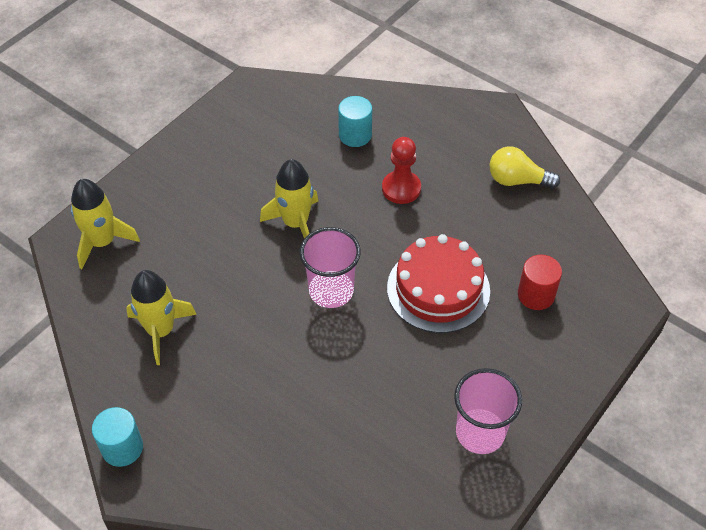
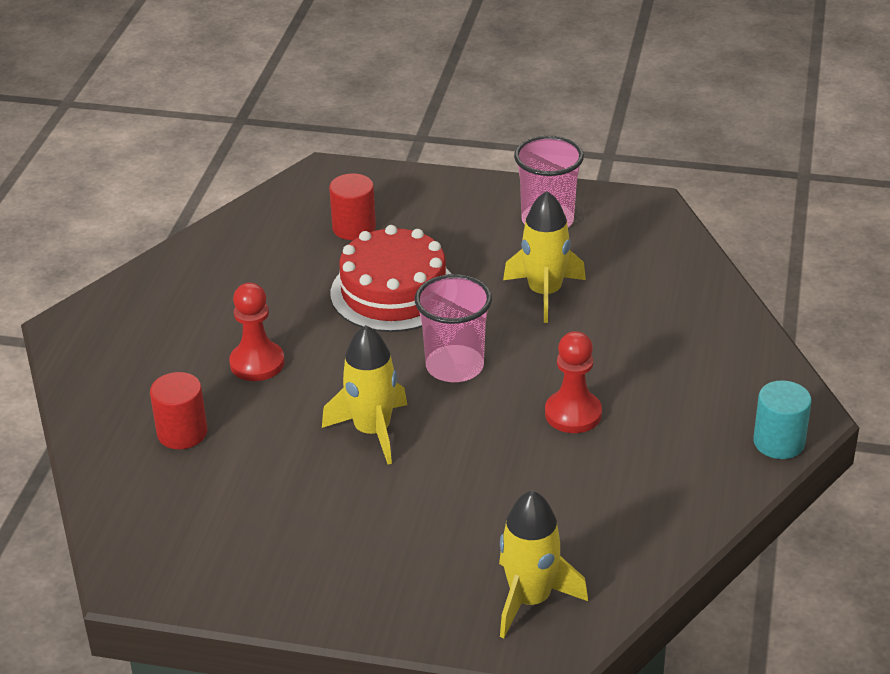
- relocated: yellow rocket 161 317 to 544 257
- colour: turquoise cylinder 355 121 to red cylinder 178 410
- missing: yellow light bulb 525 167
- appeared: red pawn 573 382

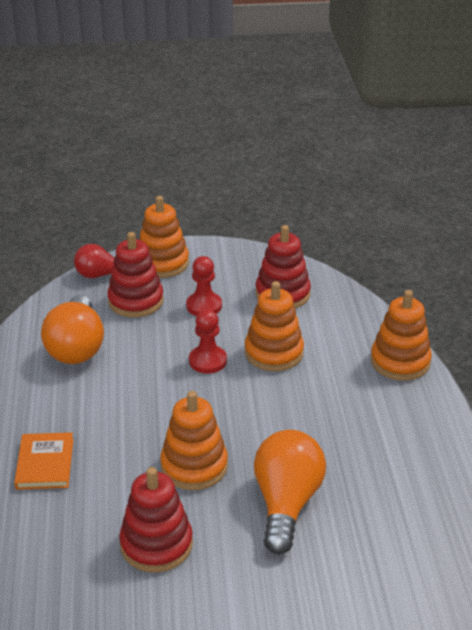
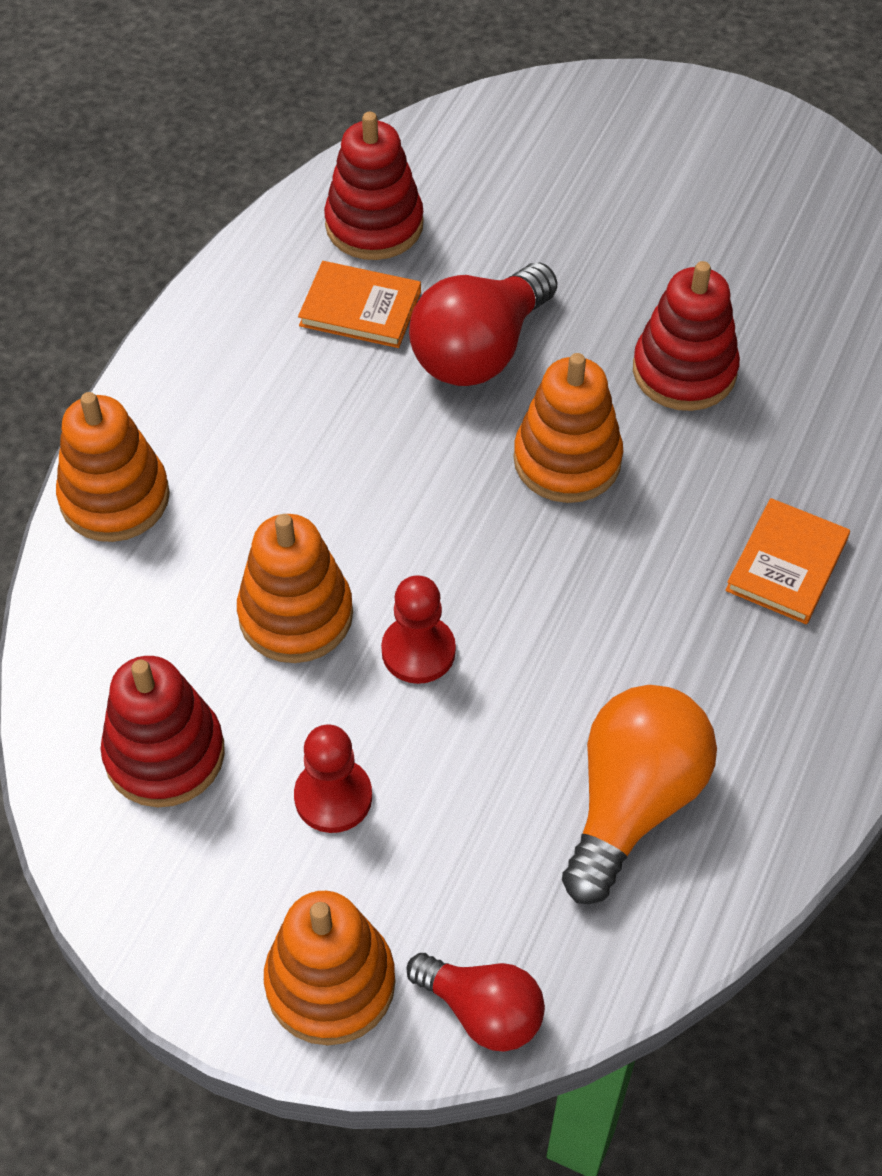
- relocated: red stacking toy 135 274 to 373 186
- colour: orange light bulb 290 492 to red light bulb 483 324
- appeared: orange book 359 304

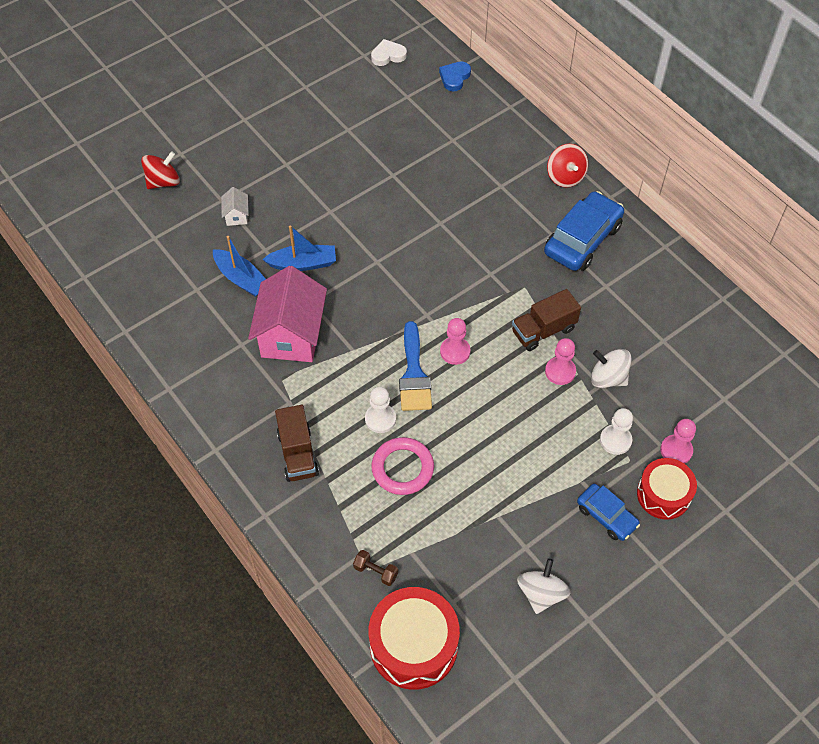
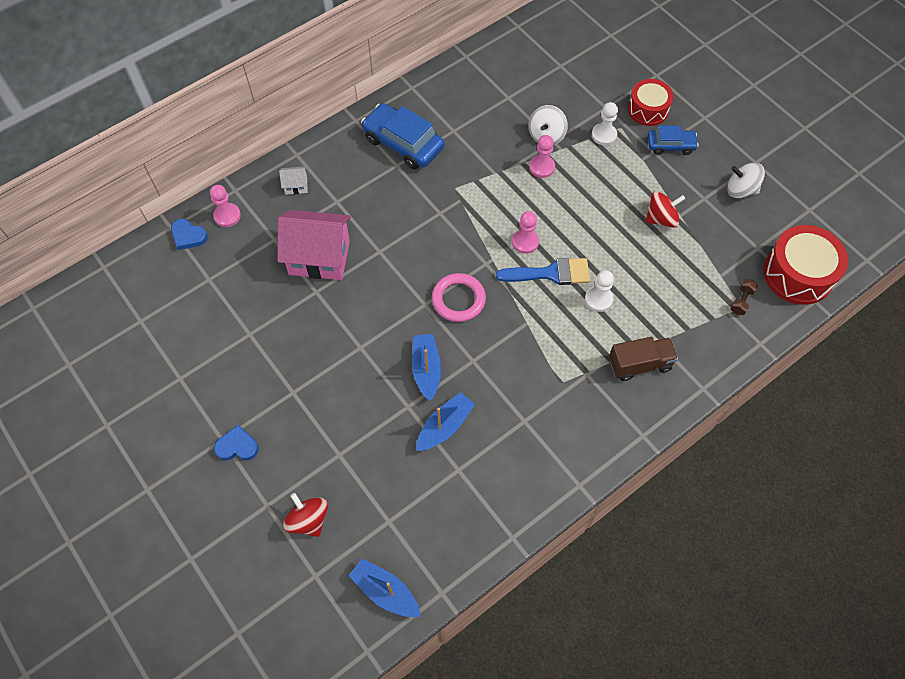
- relocated: white house 235 206 to 293 180
- relocated: pink house 287 314 to 314 245
- missing: white heart 389 52
- relocated: pink ring 402 466 to 459 297
- missing: brown truck 546 320
- relocated: red spinning top 567 166 to 665 209
- spun: blue car 608 512 = 673 140 45 degrees clockwise
- relocated: pink pawn 678 441 to 225 206
- appeared: blue heart 236 443
- appeared: blue boat 385 587

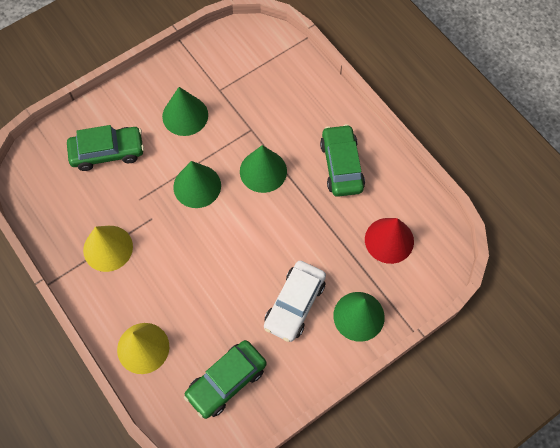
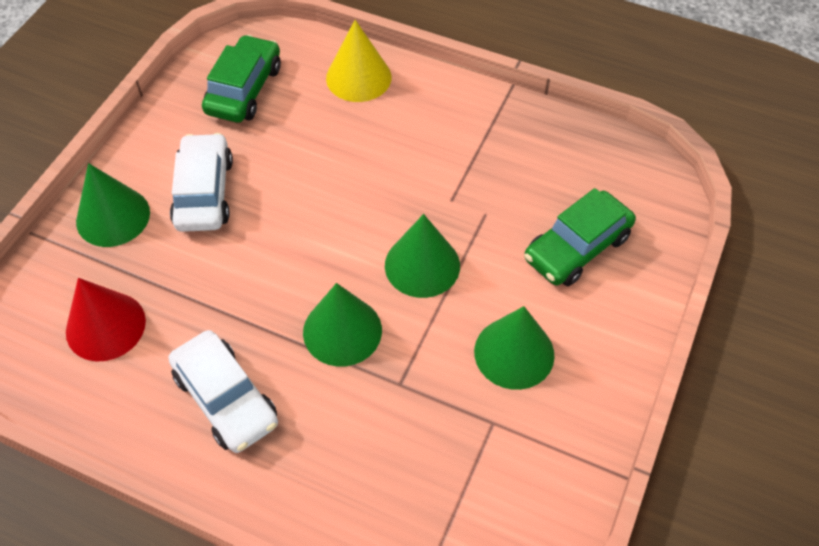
- missing: yellow cone 108 249
- colour: green car 342 160 to white car 223 391

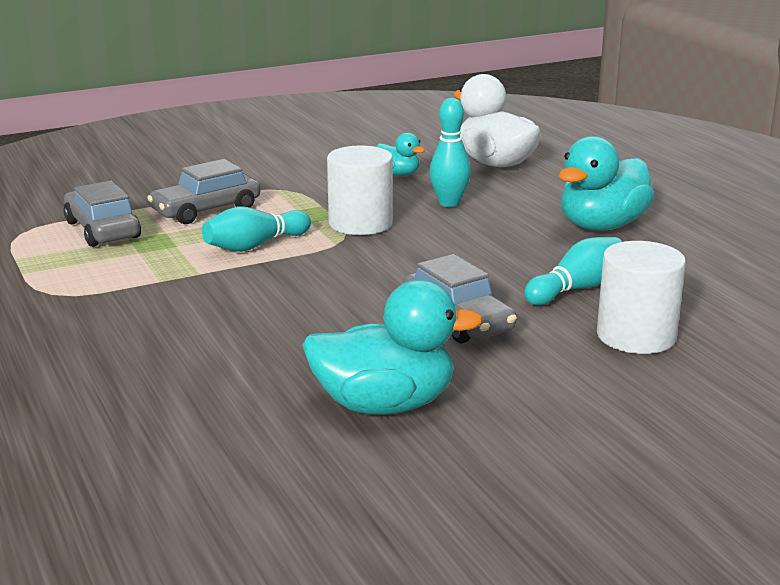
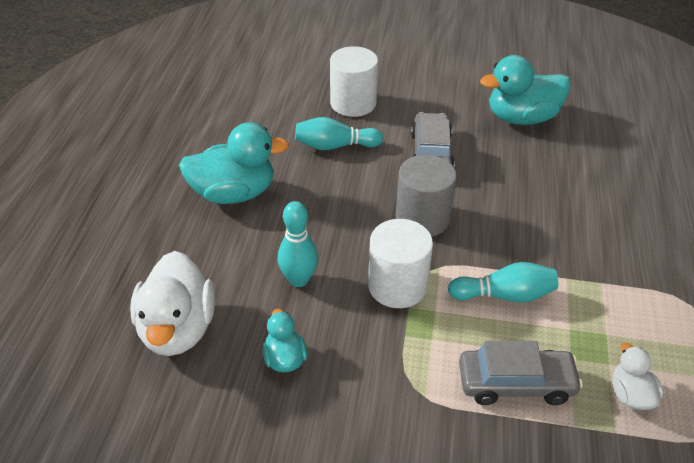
- exchanged: grey car 102 214 to white duck 638 376
- spun: turquoise duck 392 347 = 525 90 45 degrees counterclockwise
- appeared: grey cylinder 426 195

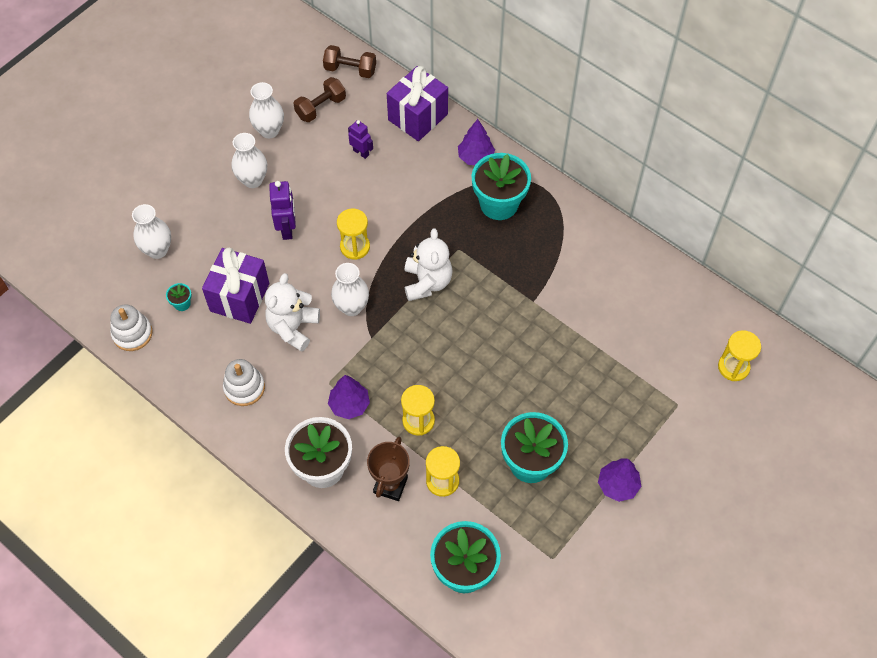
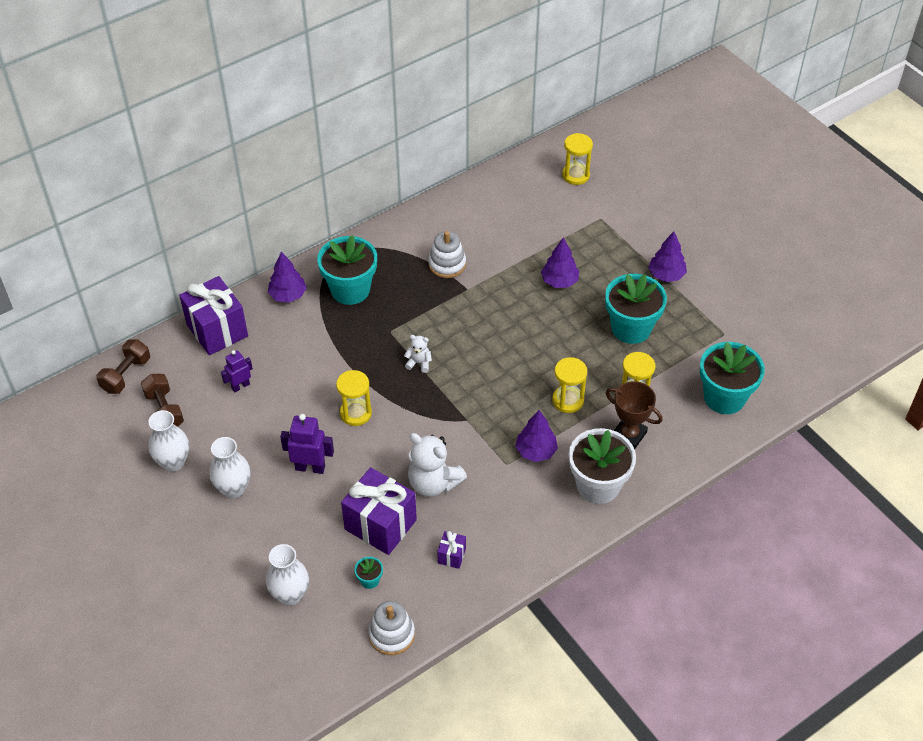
- relocated: white stacking toy 244 382 to 447 254
- missing: white vase 350 289
- size: white teddy bear 428 264 = 418 354 x0.50
- appeared: purple gift 451 550
- appeared: purple tree 560 262

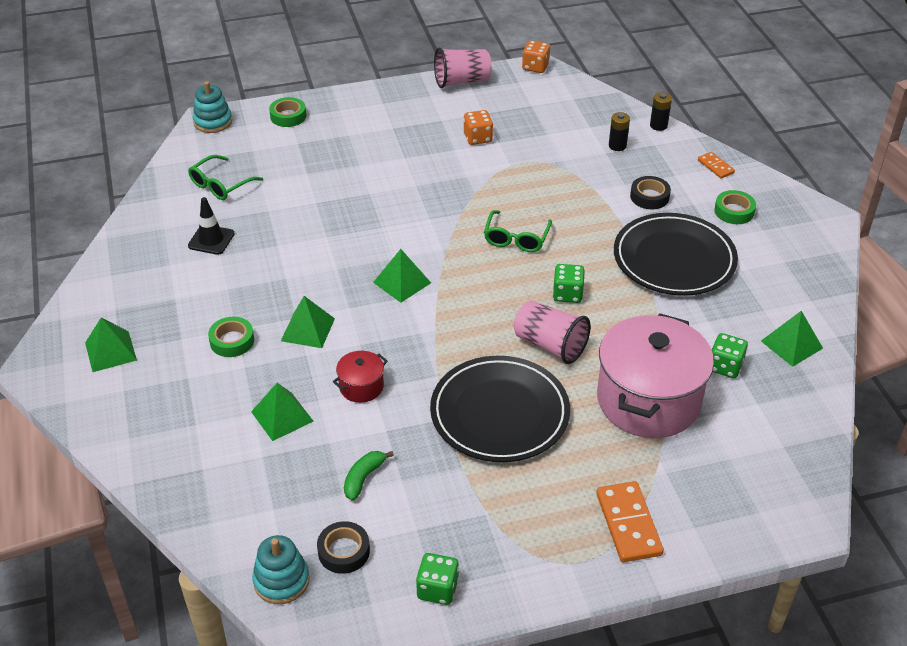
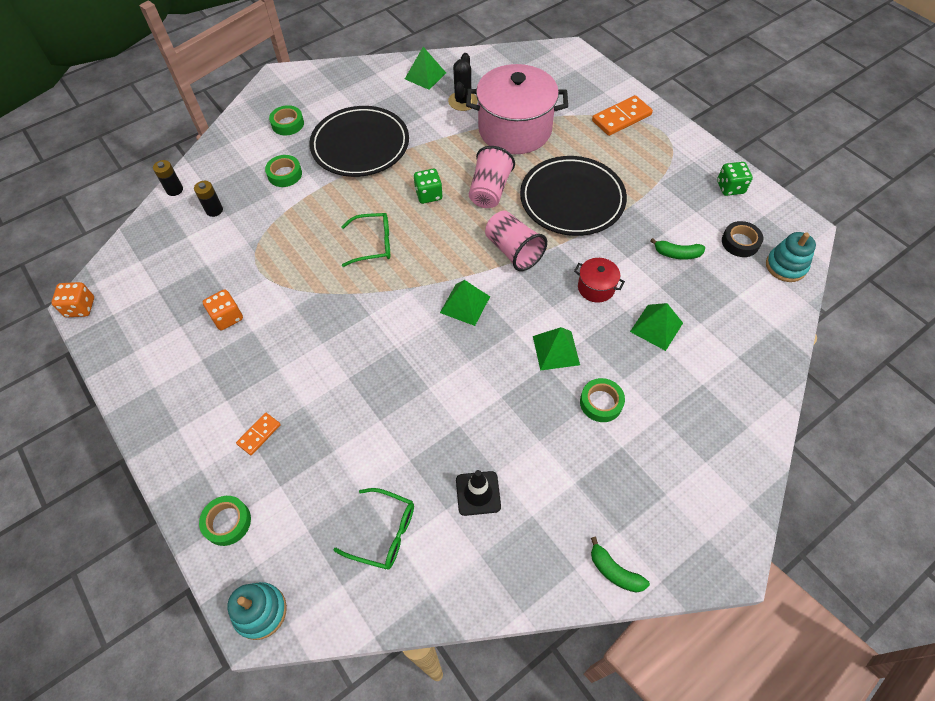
- missing: green pyramid 111 345
- relocated: pink cup 463 67 to 516 241
- colour: black tape 650 192 to green tape 283 171
- relocated: orange domino 716 165 to 258 434
- exchanged: green dice 729 355 to black cactus 463 82
- appeared: green banana 620 565

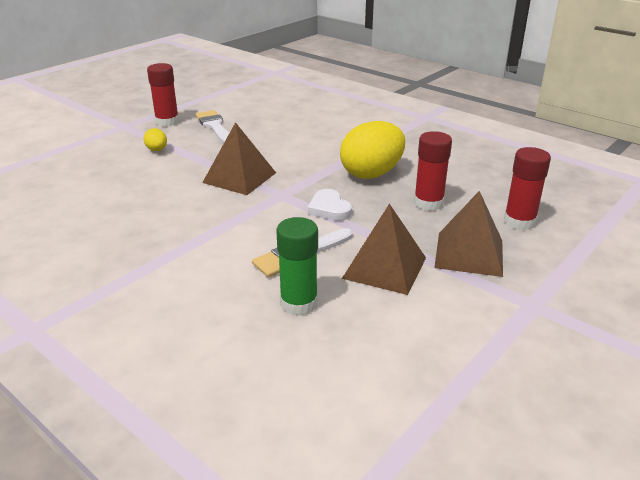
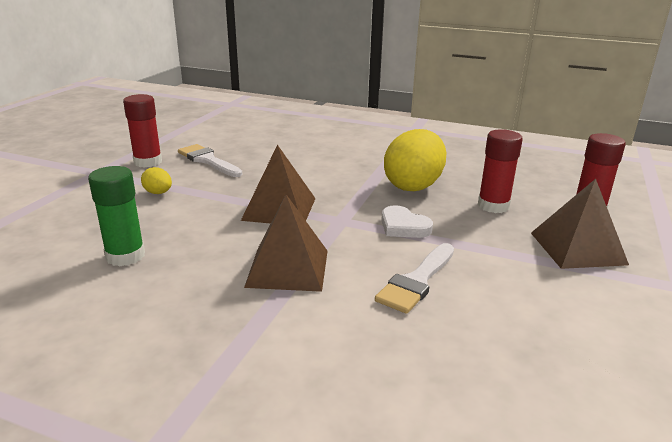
- relocated: green glue stick 297 266 to 116 216
- relocated: brown pyramid 384 249 to 286 243

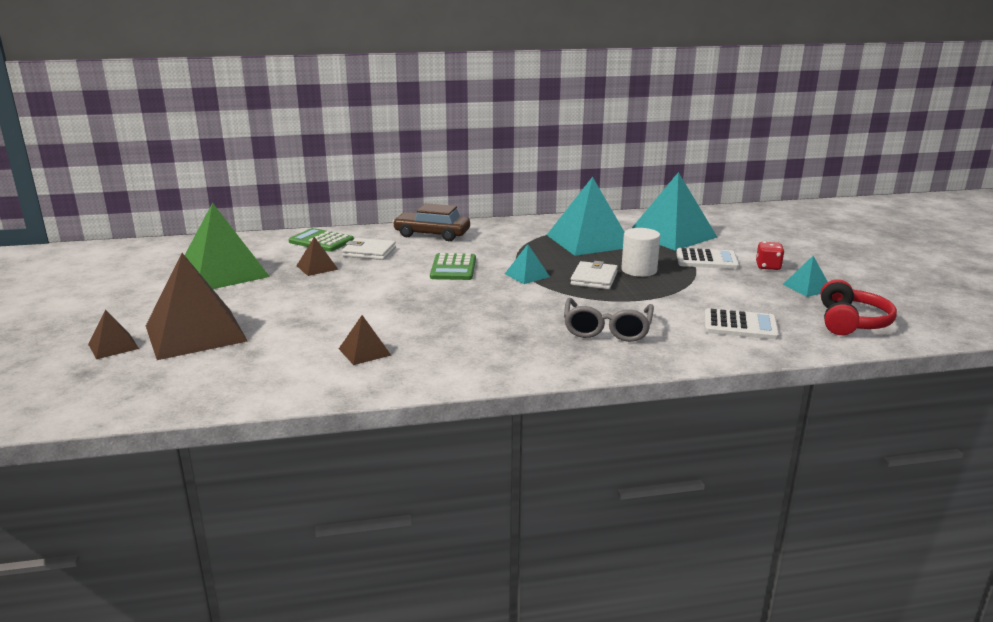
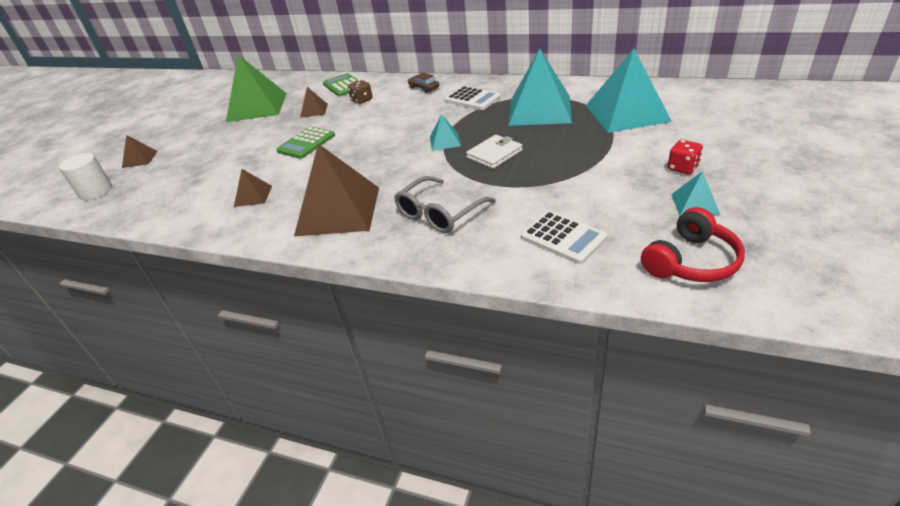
- relocated: brown pyramid 197 306 to 336 190
- exchanged: white wallet 369 249 to brown dice 360 92
- size: brown car 431 222 = 423 82 x0.56
- relocated: green calculator 453 266 to 305 143
- relocated: white cylinder 640 252 to 85 176
- relocated: white calculator 707 258 to 473 98

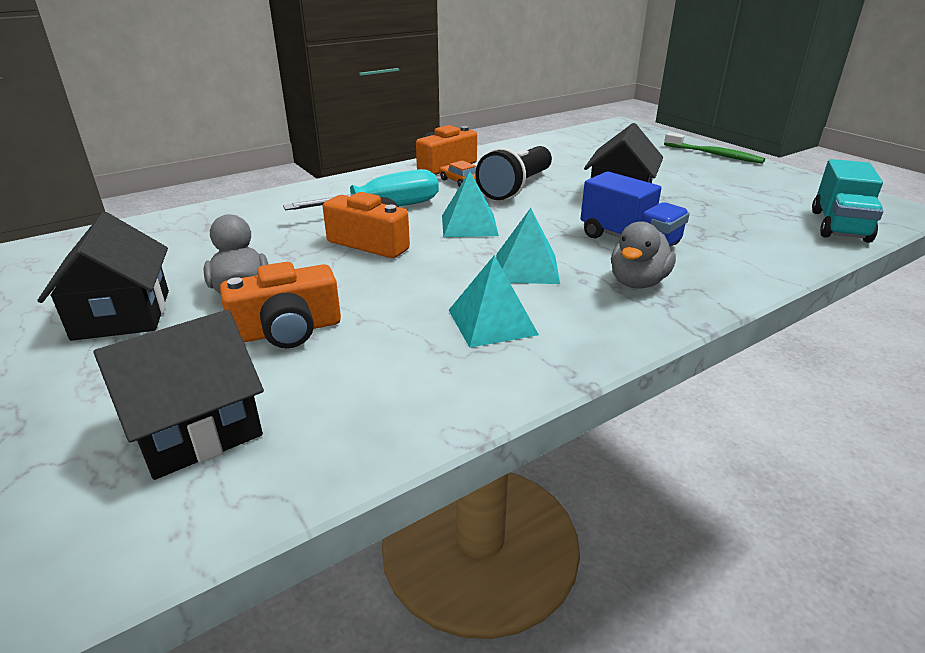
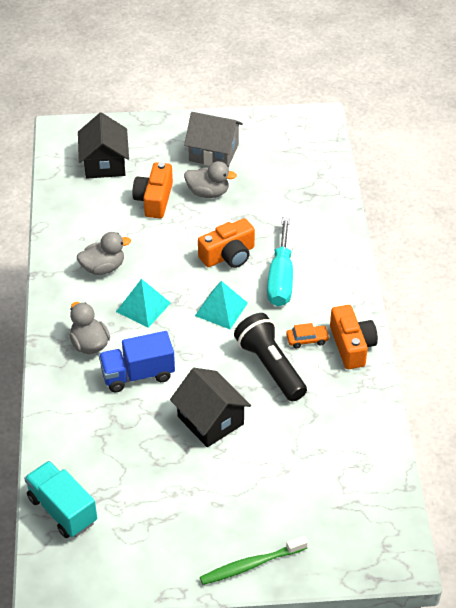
- colour: black house 103 276 to grey house 213 139
- exchanged: turquoise pyramid 494 301 to grey duck 104 253

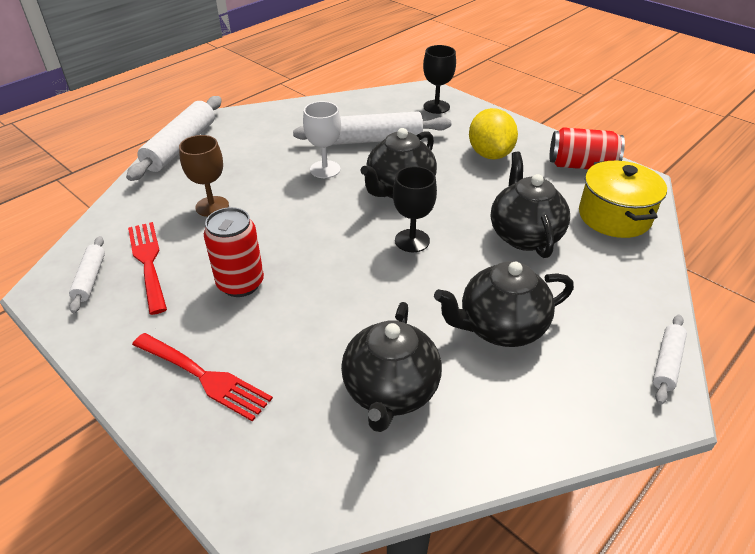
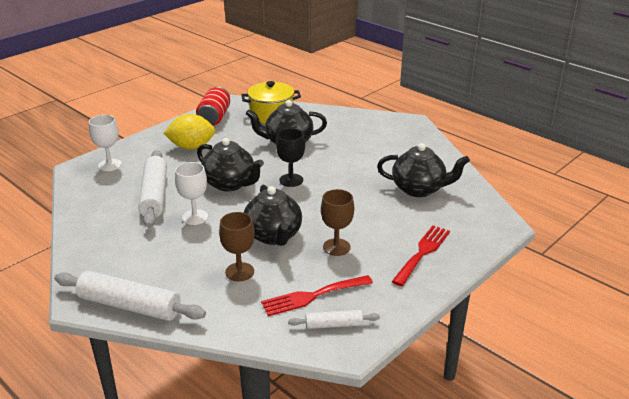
- exchanged: red can 234 252 to brown goblet 337 222
- colour: black goblet 439 79 to white goblet 105 143
- relocated: black teapot 504 304 to 273 215
- missing: white rolling pin 670 359

